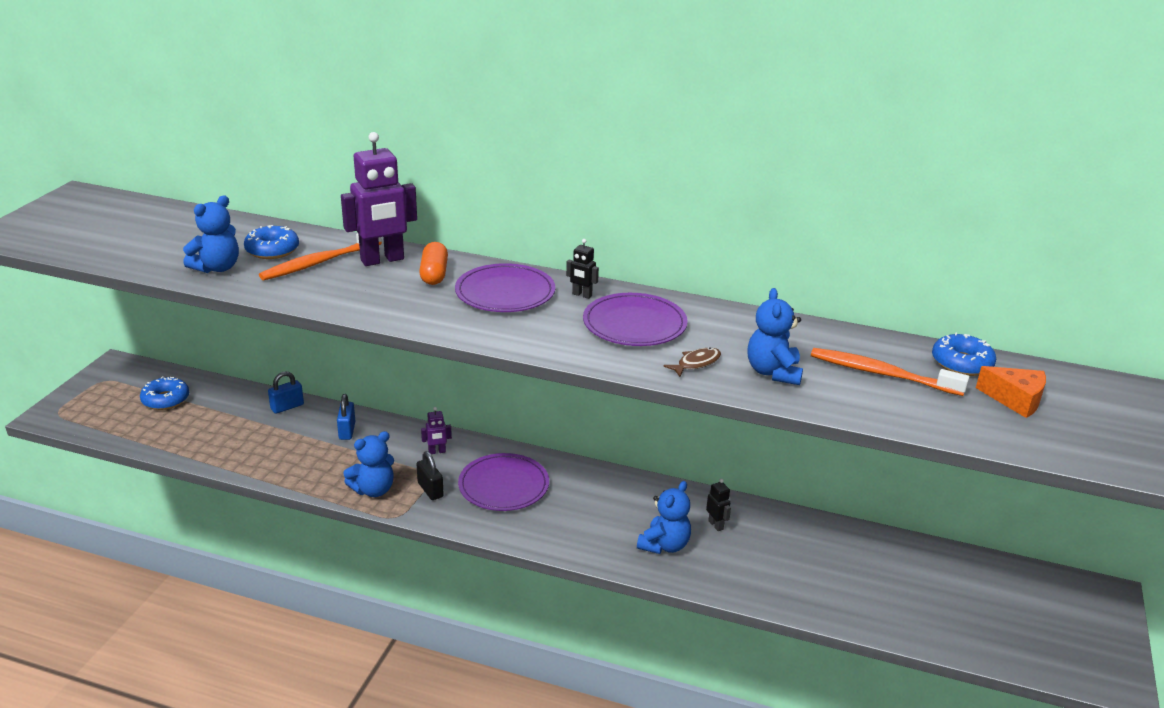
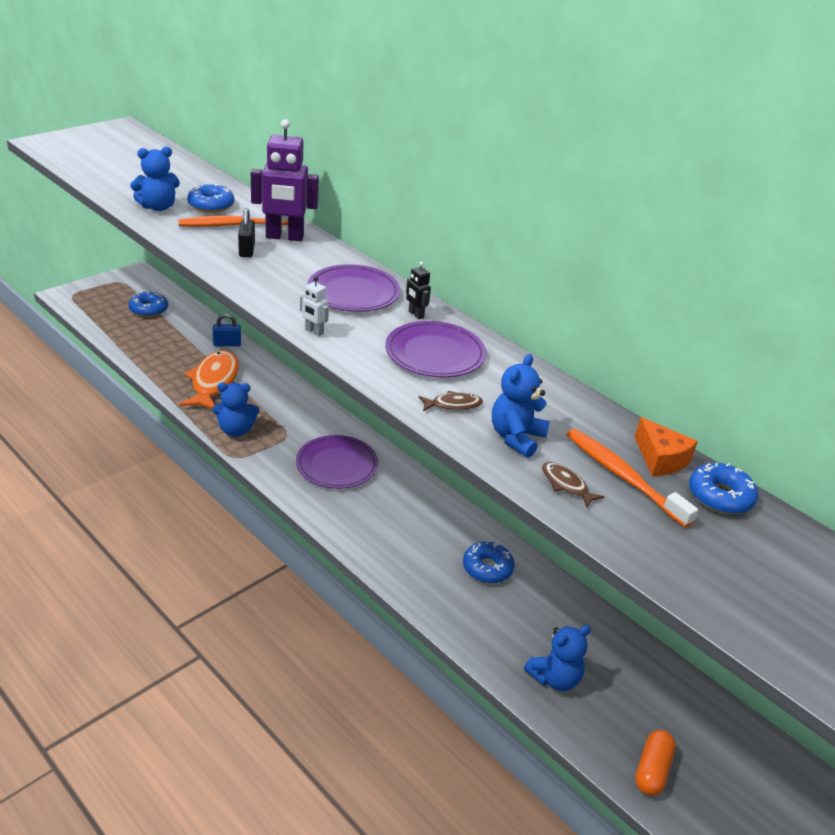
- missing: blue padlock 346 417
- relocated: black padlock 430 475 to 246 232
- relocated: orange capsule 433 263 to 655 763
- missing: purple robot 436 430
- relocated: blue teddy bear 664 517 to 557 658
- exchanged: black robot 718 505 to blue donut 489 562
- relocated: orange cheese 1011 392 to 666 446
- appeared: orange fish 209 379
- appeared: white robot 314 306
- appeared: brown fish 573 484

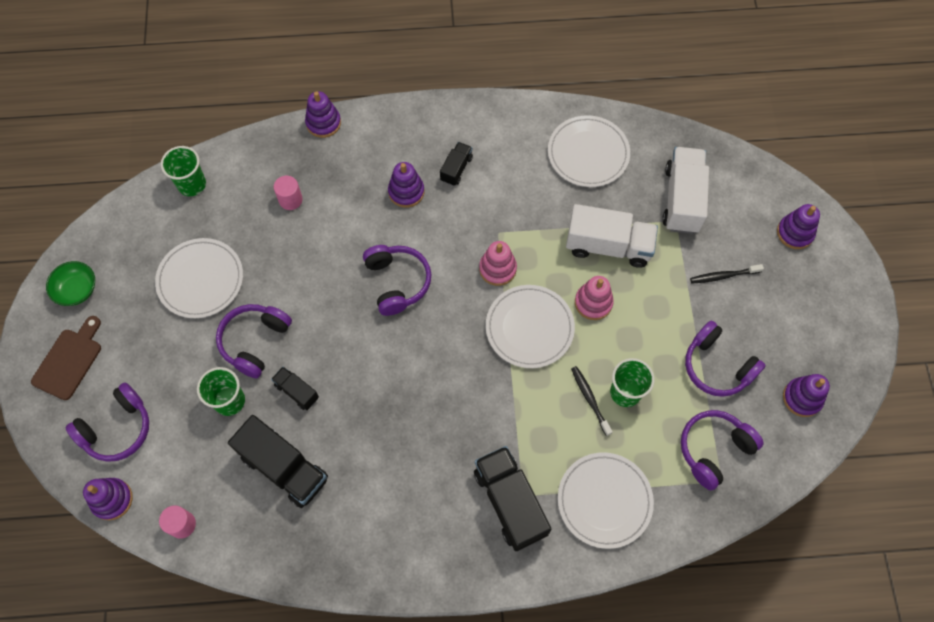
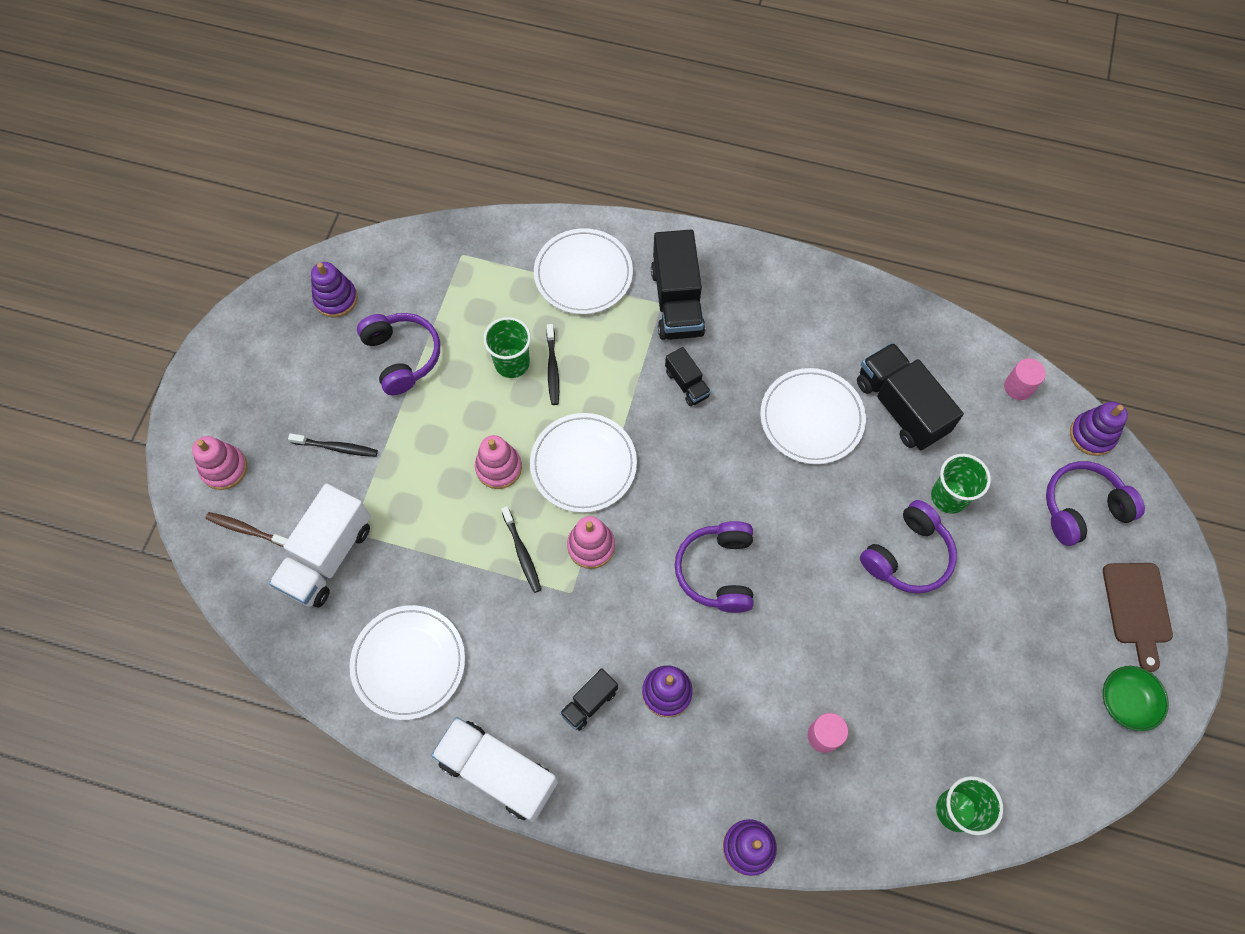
- spun: brown cutting board 66 358 = 1138 617 45 degrees counterclockwise
- relocated: white plate 199 278 to 813 416
- relocated: black truck 295 388 to 688 376
- relocated: white truck 612 236 to 494 769
- missing: purple headphones 722 450
- colour: purple stacking toy 798 226 to pink stacking toy 219 463
- appeared: brown toothbrush 247 529
- appeared: black toothbrush 521 549

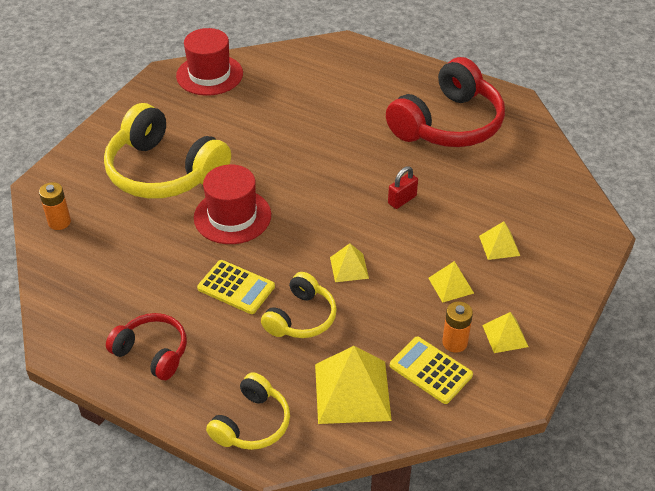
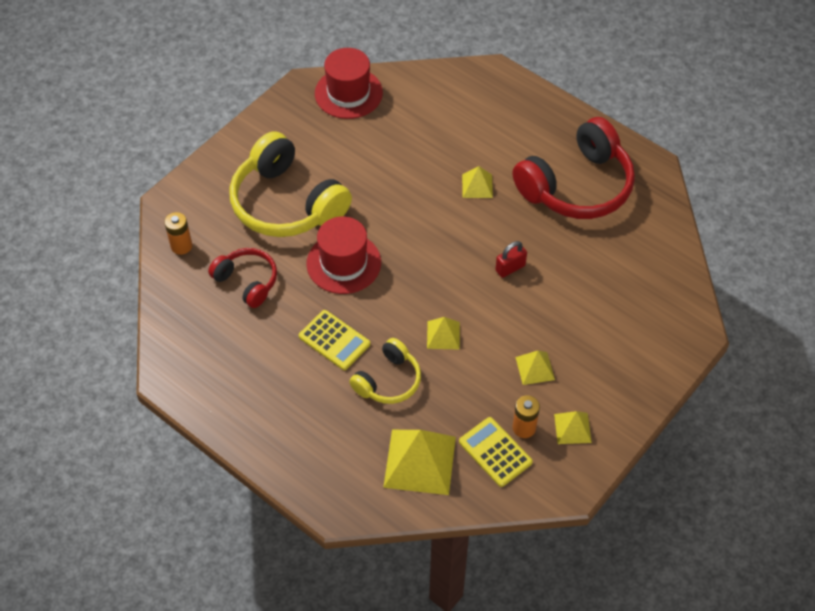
- relocated: red headphones 146 346 to 242 278
- missing: yellow headphones 248 411
- relocated: yellow pyramid 499 240 to 477 182

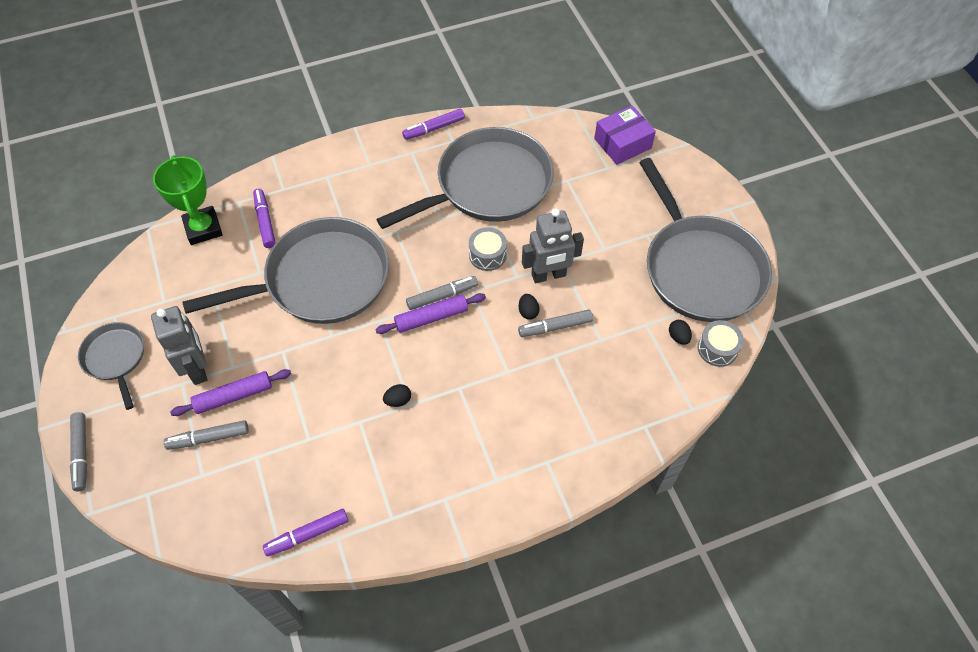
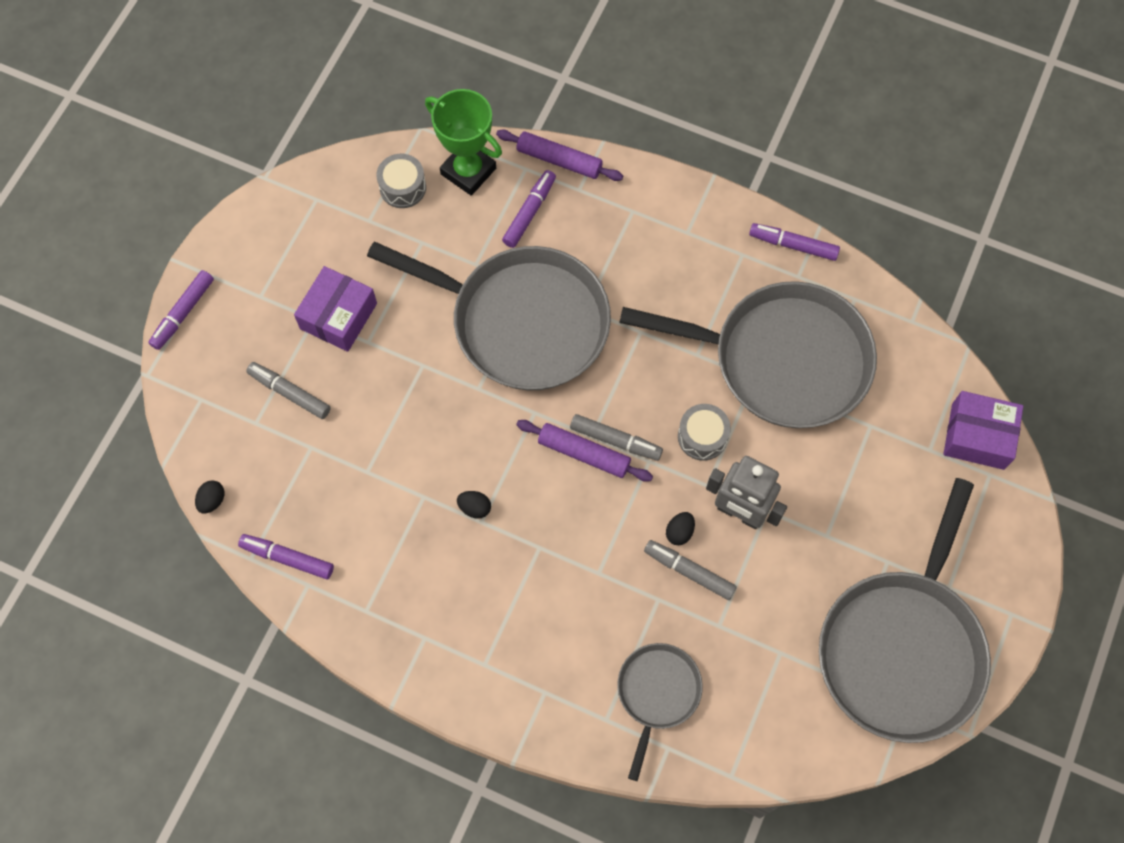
- colour: grey marker 78 451 to purple marker 181 310
- relocated: grey pan 111 366 to 660 712
- exchanged: grey robot 179 345 to purple box 335 309
- spun: green trophy 188 200 = 463 142 75 degrees counterclockwise
- relocated: purple rolling pin 230 392 to 559 155
- relocated: black egg 680 332 to 210 497
- relocated: grey drum 721 343 to 401 181

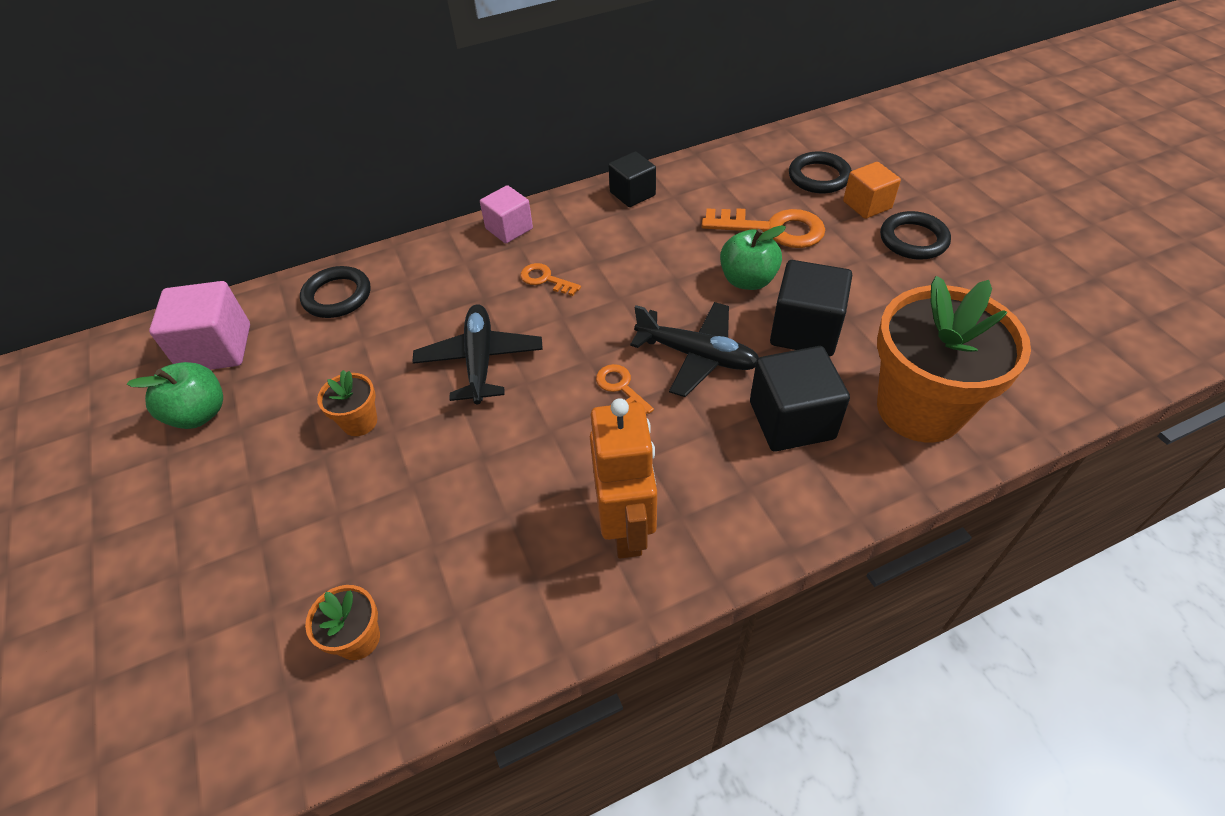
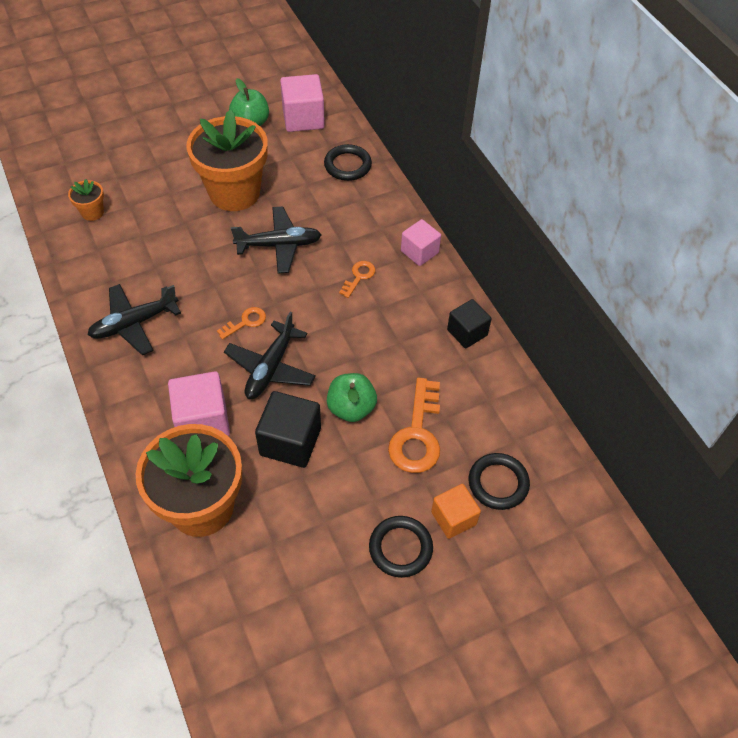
- size: orange flower pot 347 403 = 227 160 x2.34
- exchanged: orange robot 623 478 to black plane 134 319
- colour: black cube 800 399 to pink cube 199 403

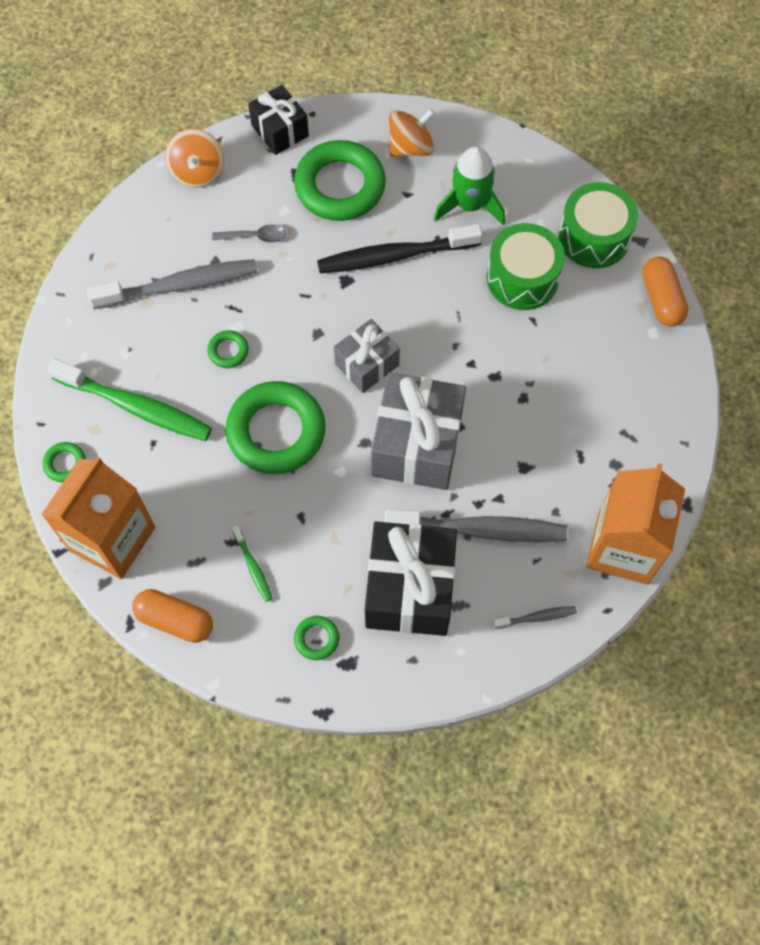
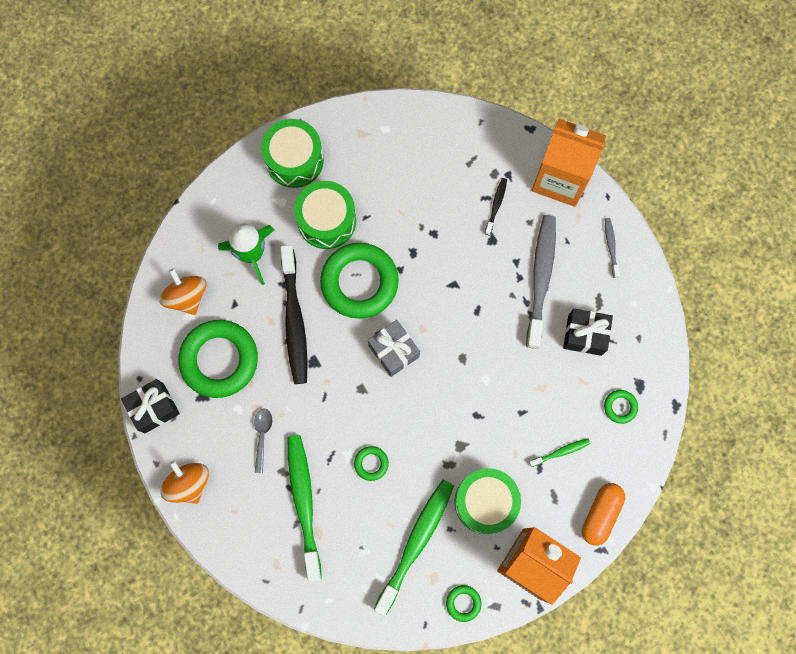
- colour: grey toothbrush 172 284 to green toothbrush 305 508
- spun: orange spinning top 194 158 = 185 482 120 degrees counterclockwise
- relocated: green ring 276 427 to 359 281
- size: black gift 411 579 = 588 332 x0.58
- missing: grey gift 418 431
- missing: orange capsule 665 291
- appeared: green drum 487 501
- appeared: black toothbrush 496 207

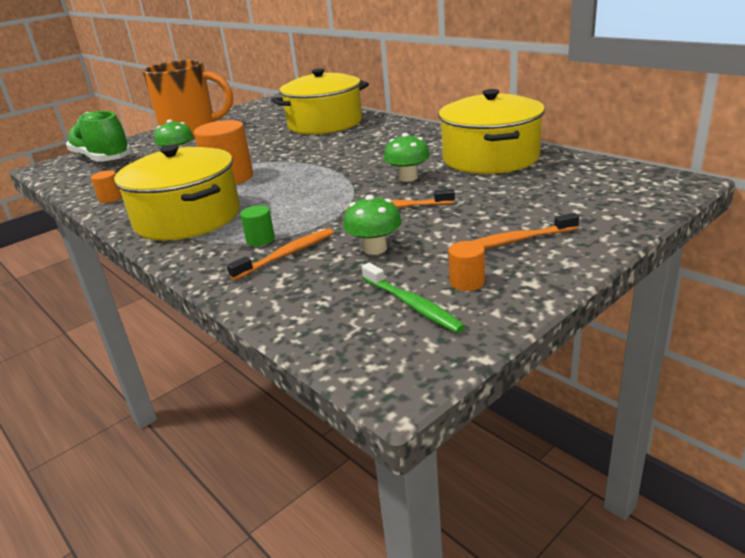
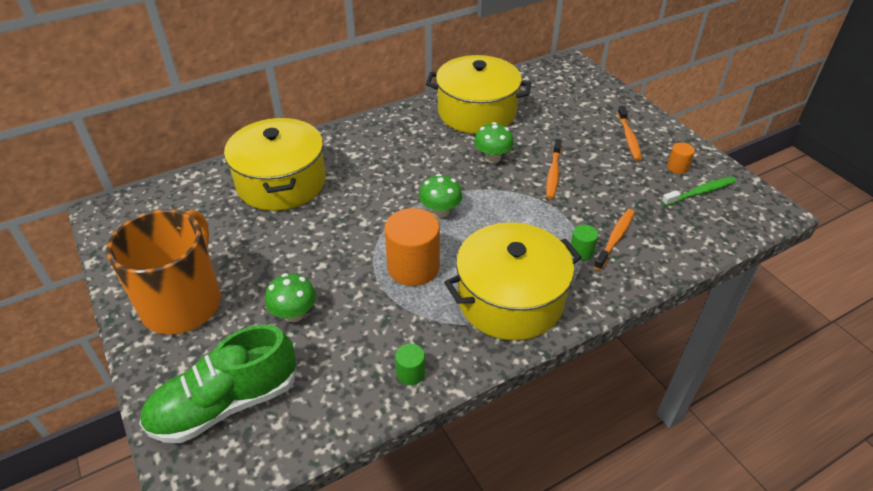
- colour: orange cylinder 106 186 to green cylinder 410 364
- spun: orange toothbrush 280 254 = 614 239 60 degrees clockwise
- relocated: green mushroom 372 225 to 440 196

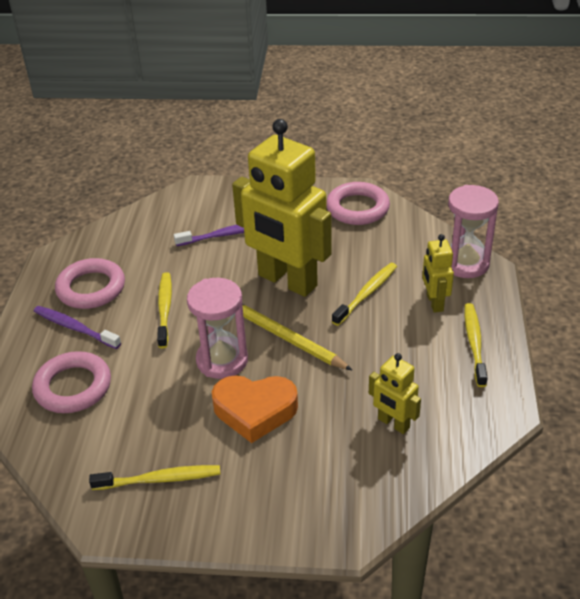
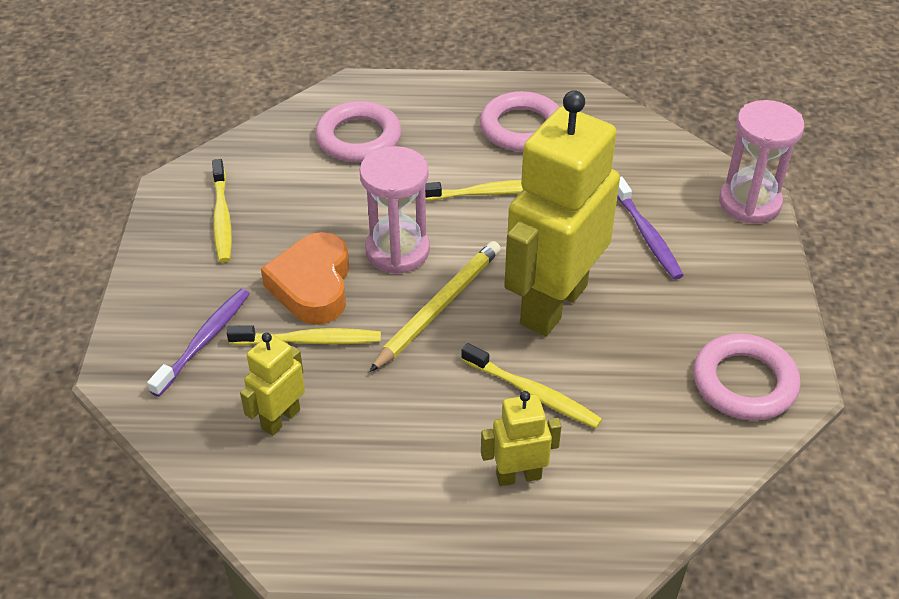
- relocated: purple toothbrush 77 327 to 198 343
- relocated: pink hourglass 473 231 to 761 162
- relocated: yellow toothbrush 476 345 to 304 335

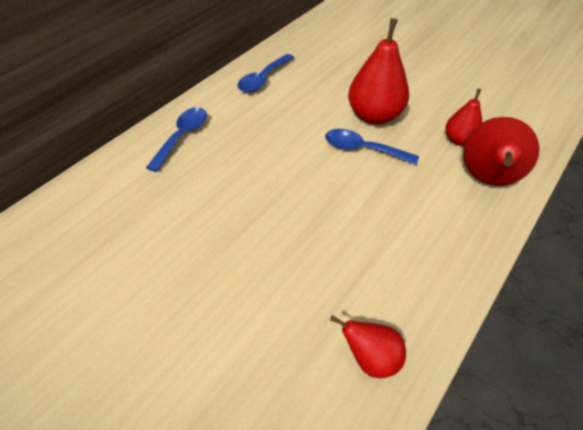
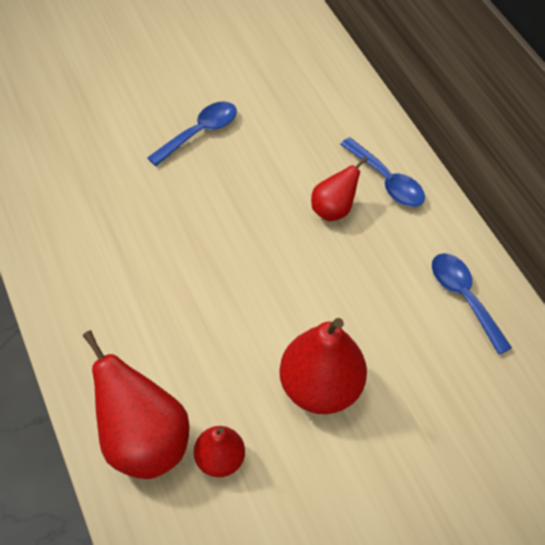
- relocated: blue spoon 372 147 to 192 133
- relocated: red pear 368 346 to 339 189

